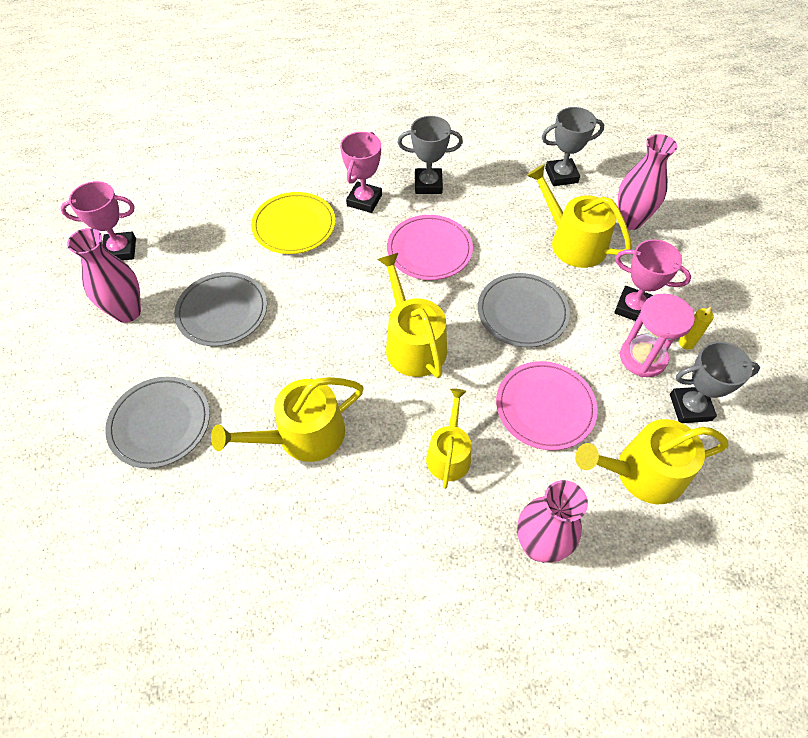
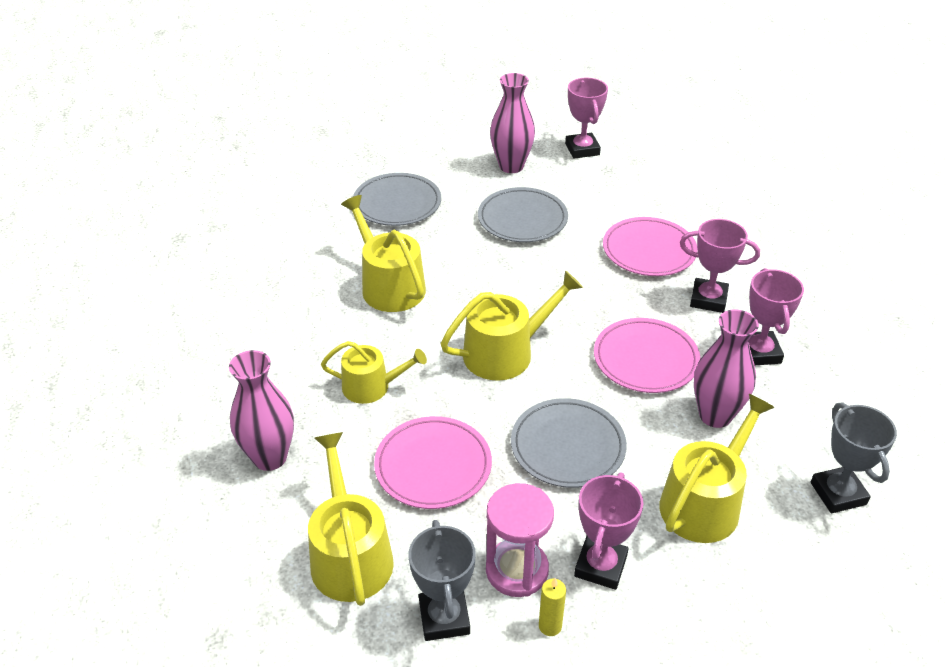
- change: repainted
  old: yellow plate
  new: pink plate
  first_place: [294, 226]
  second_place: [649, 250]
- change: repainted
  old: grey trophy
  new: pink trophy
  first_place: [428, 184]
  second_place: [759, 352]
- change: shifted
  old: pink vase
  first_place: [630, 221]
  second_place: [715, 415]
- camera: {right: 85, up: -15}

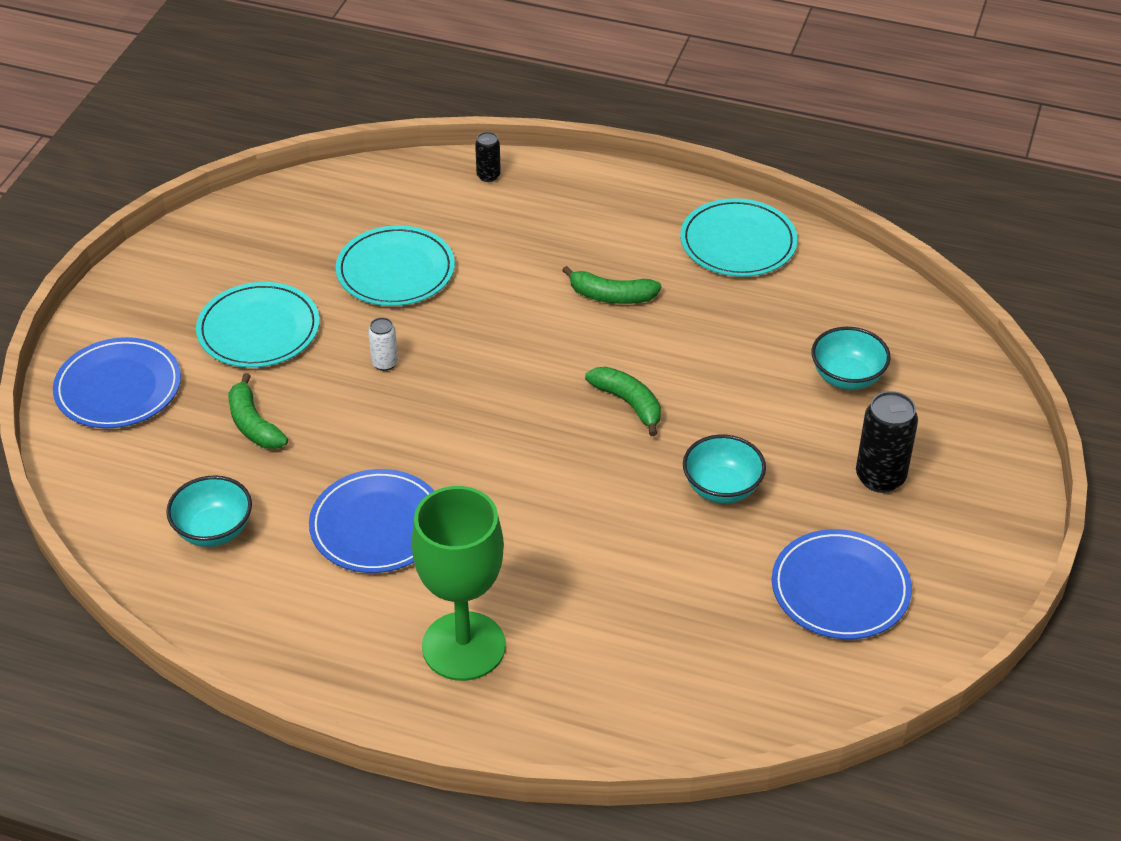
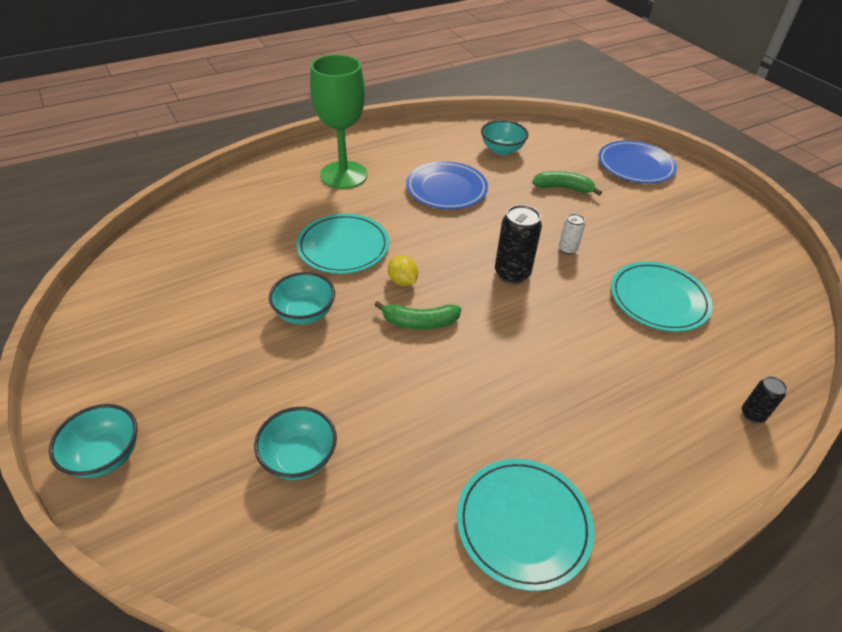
- change: shifted
  old: turquoise plate
  first_place: [258, 329]
  second_place: [343, 246]
- change: gone
  old: green banana
  first_place: [611, 296]
- change: gone
  old: blue plate
  first_place: [840, 588]
- change: shifted
  old: black can
  first_place: [880, 477]
  second_place: [512, 273]
- change: new
  new: turquoise bowl
  second_place: [105, 456]
- change: new
  new: yellow lemon
  second_place: [402, 281]
- camera: {right: 130, up: 0}

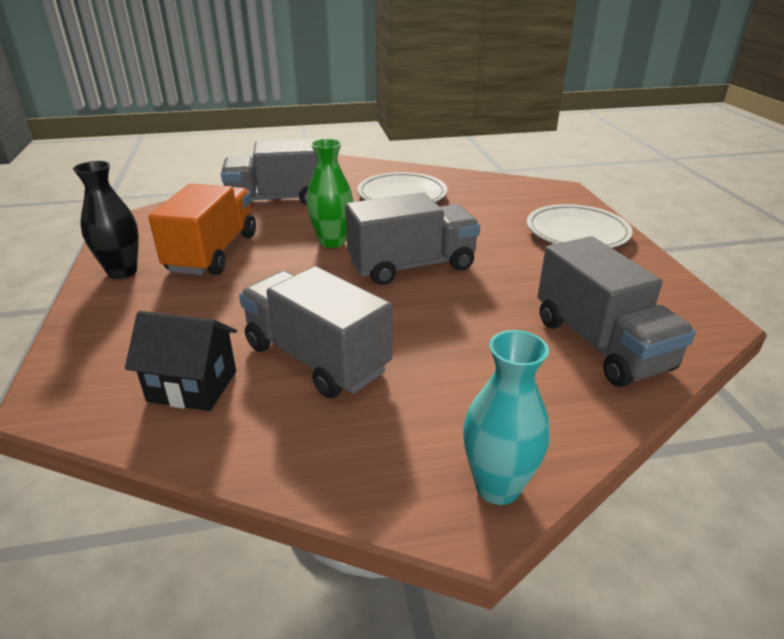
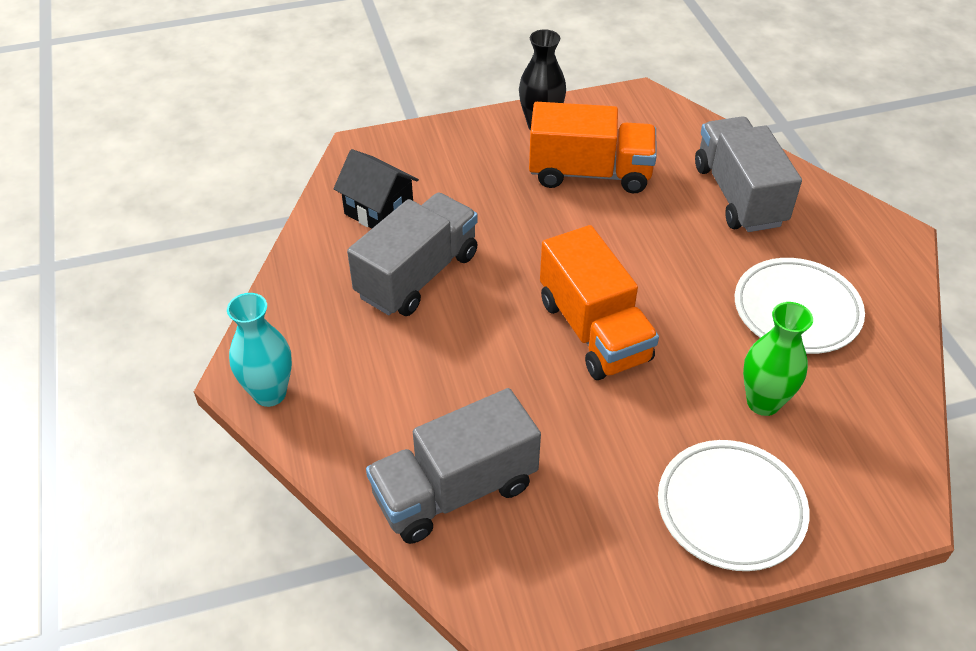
- change: rotated
  old: black house
  first_place: [192, 386]
  second_place: [379, 211]
  degrees: -60
- change: shifted
  old: green vase
  first_place: [332, 242]
  second_place: [763, 402]
- change: repainted
  old: grey truck
  new: orange truck
  first_place: [412, 266]
  second_place: [594, 330]
- camera: {right: 85, up: 15}

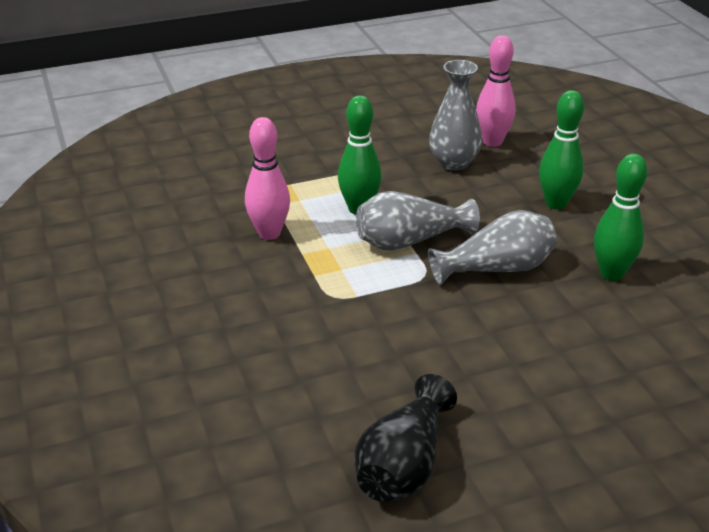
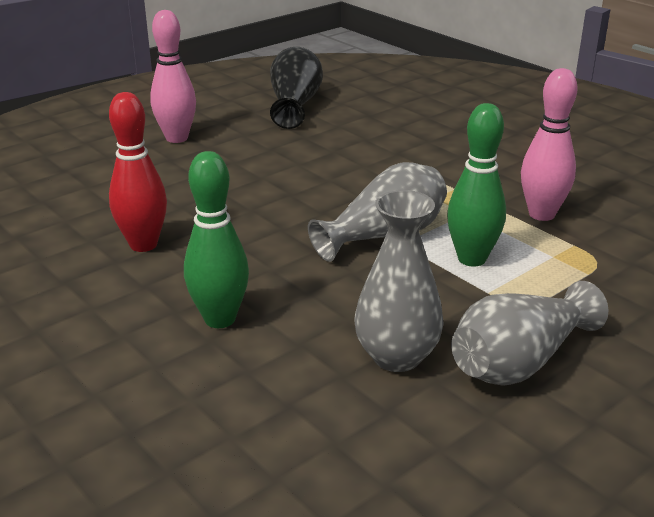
- change: shifted
  old: grey vase
  first_place: [497, 269]
  second_place: [519, 362]
- change: shifted
  old: pink bowling pin
  first_place: [492, 142]
  second_place: [177, 138]
- change: repainted
  old: green bowling pin
  new: red bowling pin
  first_place: [611, 273]
  second_place: [143, 245]
- camera: {right: 160, up: -5}

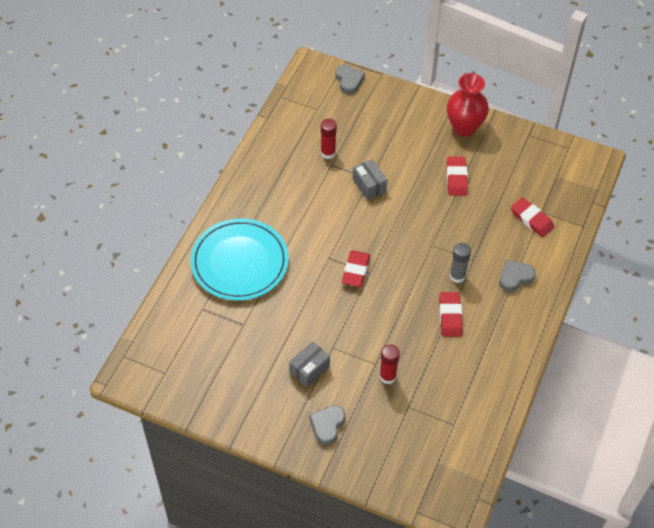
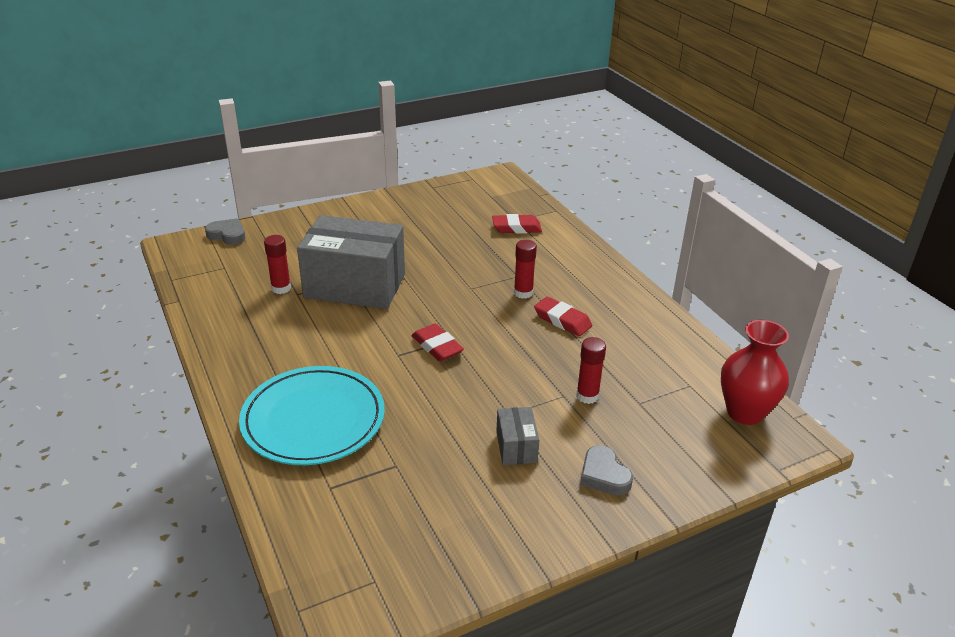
- change: scaled
  old: grey box
  first_place: [369, 185]
  second_place: [355, 286]
  factor: 2.31
- change: shifted
  old: red vase
  first_place: [464, 127]
  second_place: [744, 412]
- change: gone
  old: red eraser
  first_place: [456, 178]
- change: repainted
  old: grey glue stick
  new: red glue stick
  first_place: [457, 276]
  second_place: [523, 293]
- change: gone
  old: grey heart
  first_place: [515, 277]
- camera: {right: -50, up: -20}

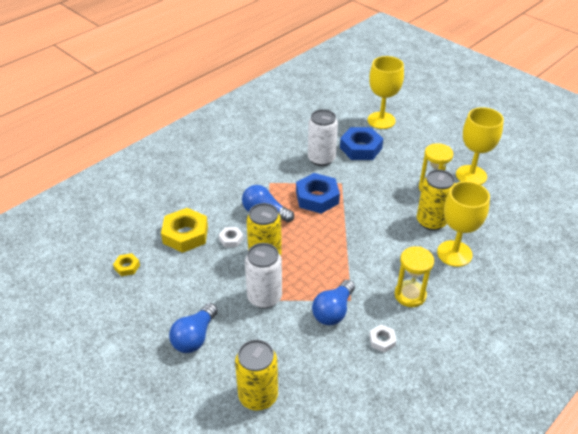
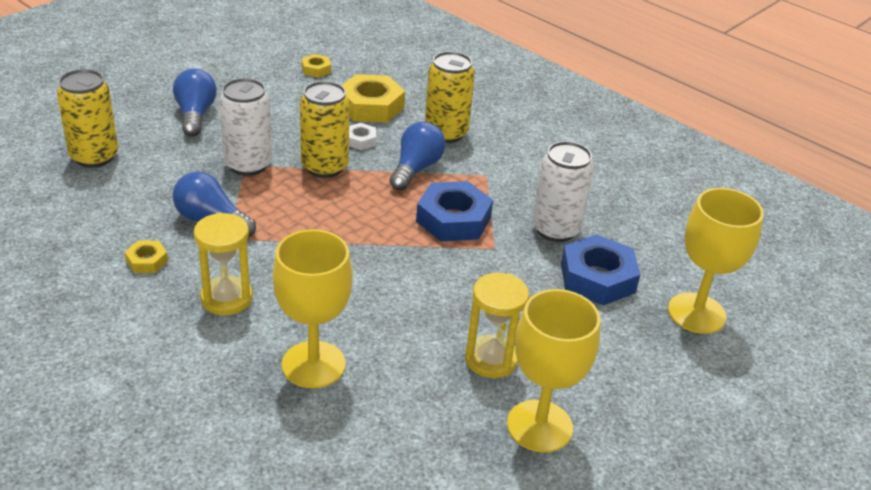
- change: rotated
  old: blue light bulb
  first_place: [195, 337]
  second_place: [195, 115]
  degrees: 60
- change: repainted
  old: white nut
  new: yellow nut
  first_place: [382, 340]
  second_place: [147, 261]
- change: shifted
  old: yellow can
  first_place: [431, 222]
  second_place: [446, 133]
- camera: {right: 85, up: -5}

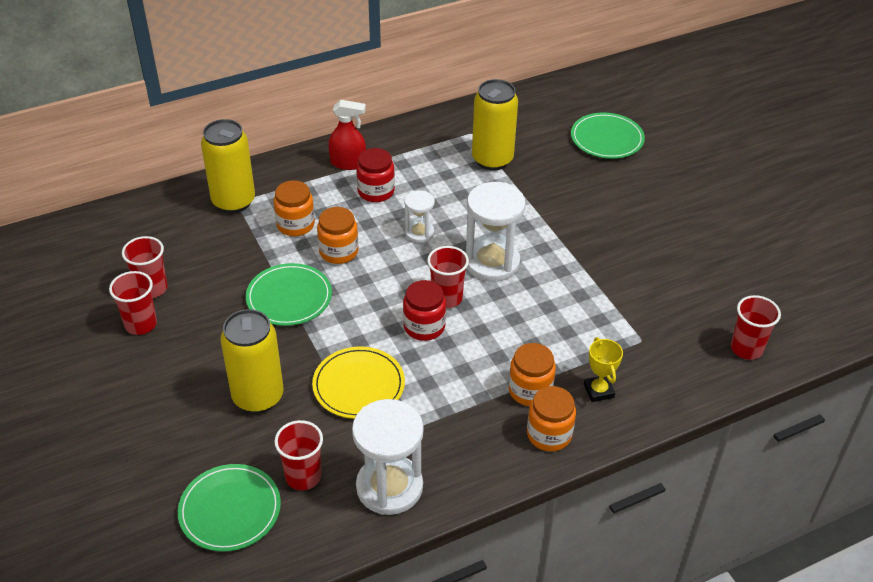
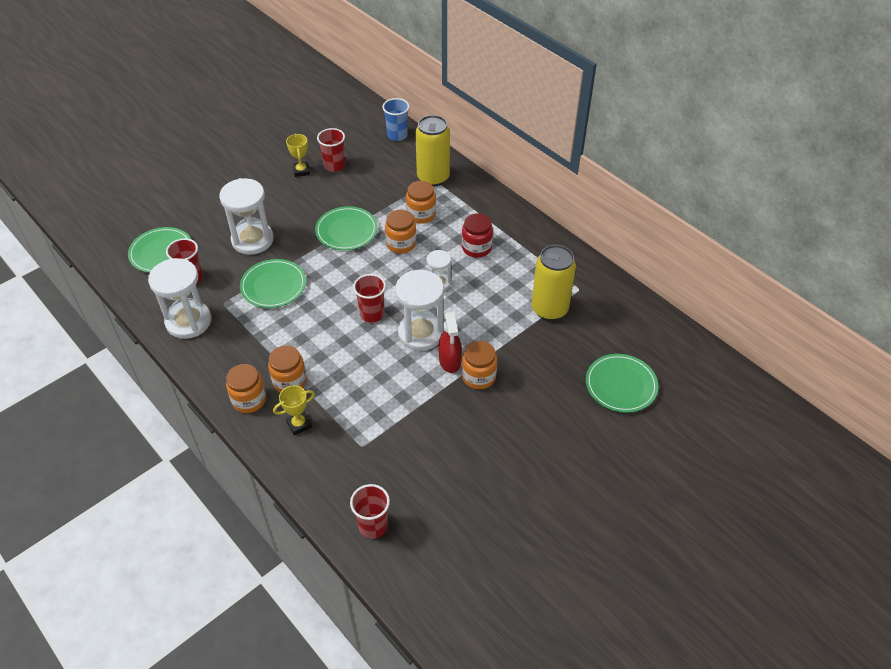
- change: swapped
  old: red cup
  new: yellow trophy
  first_place: [141, 324]
  second_place: [301, 171]
- change: swapped
  old: yellow can
  new: white hourglass
  first_place: [258, 397]
  second_place: [252, 240]
- change: repainted
  old: yellow plate
  new: green plate
  first_place: [358, 385]
  second_place: [273, 285]
- change: shifted
  old: red spray bottle
  first_place: [348, 163]
  second_place: [450, 361]
- change: gone
  old: red jar
  first_place: [424, 326]
- change: new
  new: blue cup
  second_place: [397, 135]
- change: new
  new: orange jar
  second_place: [478, 376]
- camera: {right: 75, up: 5}

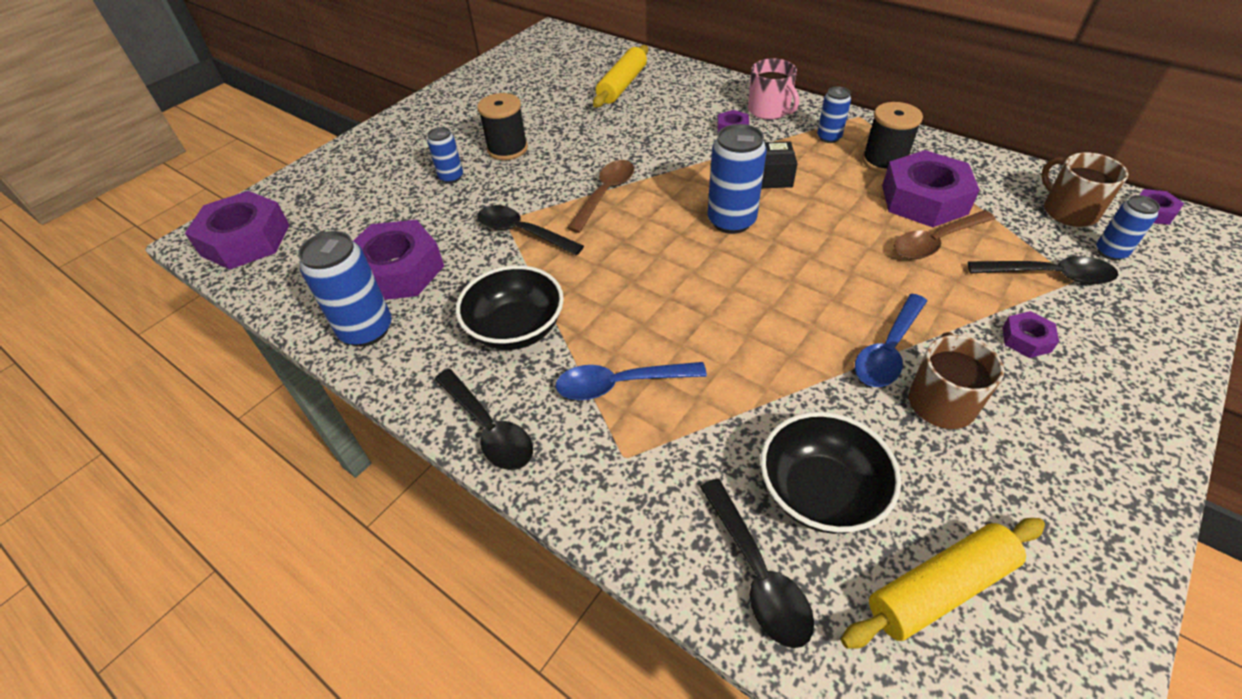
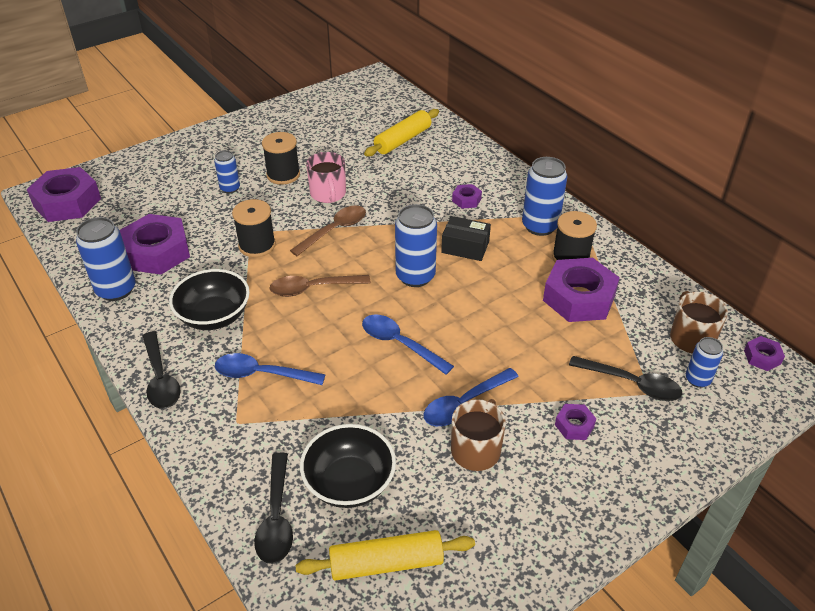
- change: swapped
  old: black spoon
  new: black spool
  first_place: [522, 232]
  second_place: [257, 245]
- change: shifted
  old: pink mug
  first_place: [769, 110]
  second_place: [328, 194]
- change: scaled
  old: blue can
  first_place: [829, 137]
  second_place: [540, 226]
  factor: 1.73
- change: shifted
  old: brown spoon
  first_place: [935, 242]
  second_place: [313, 288]
- change: new
  new: blue spoon
  second_place: [399, 344]
- camera: {right: 15, up: -5}

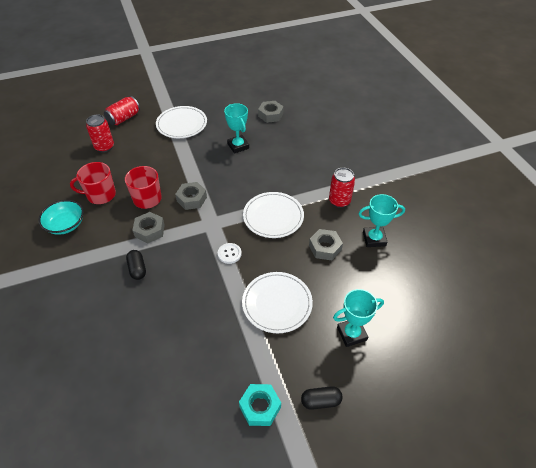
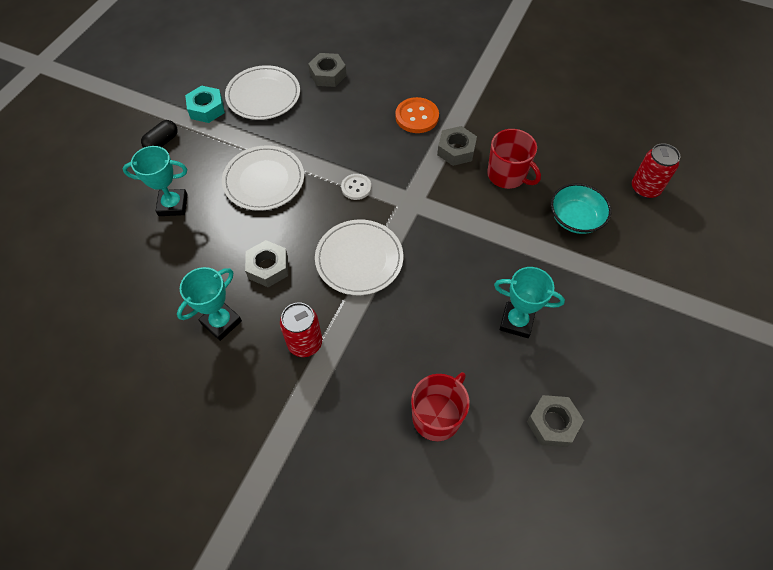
- change: shifted
  old: turquoise bowl
  first_place: [65, 225]
  second_place: [575, 218]
- change: shifted
  old: red mug
  first_place: [100, 195]
  second_place: [437, 416]
- change: gone
  old: red can
  first_place: [124, 118]
- change: swapped
  old: black capsule
  new: orange button
  first_place: [137, 269]
  second_place: [417, 117]
- change: shifted
  old: white plate
  first_place: [182, 124]
  second_place: [263, 95]
- change: shifted
  old: grey nut
  first_place: [191, 199]
  second_place: [328, 74]
- change: rotated
  old: turquoise trophy
  first_place: [351, 333]
  second_place: [173, 205]
  degrees: 60
- camera: {right: 135, up: 10}

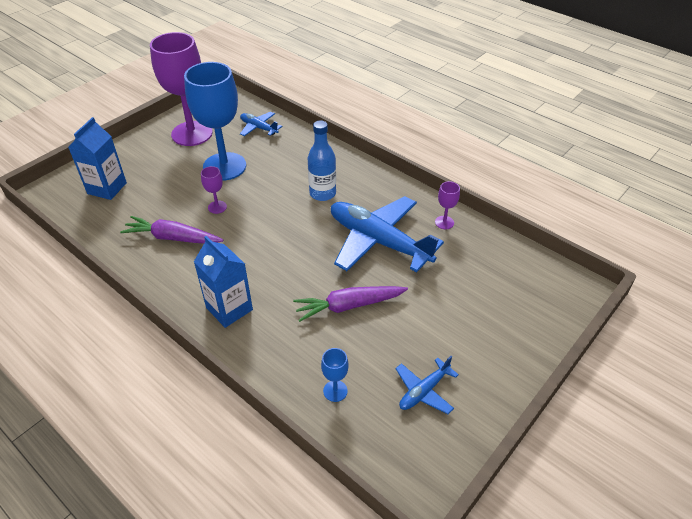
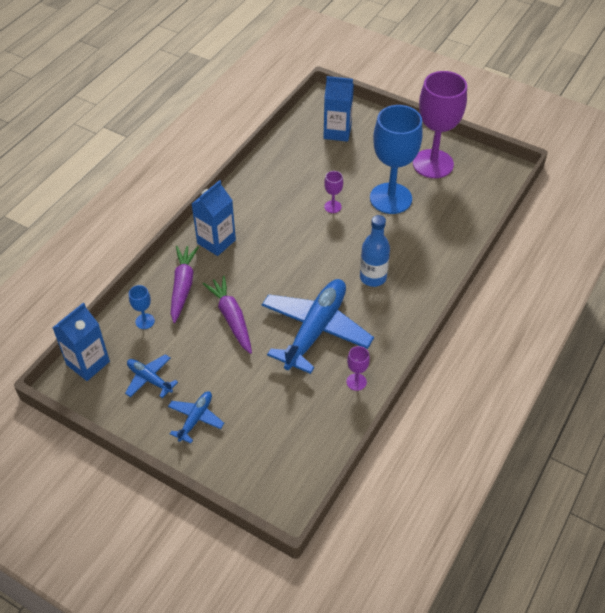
- change: shifted
  old: purple carrot
  first_place: [172, 238]
  second_place: [183, 286]
- change: shifted
  old: blue plane
  first_place: [259, 128]
  second_place: [196, 419]
- change: new
  new: blue carton
  second_place: [88, 363]
- camera: {right: 80, up: 5}

